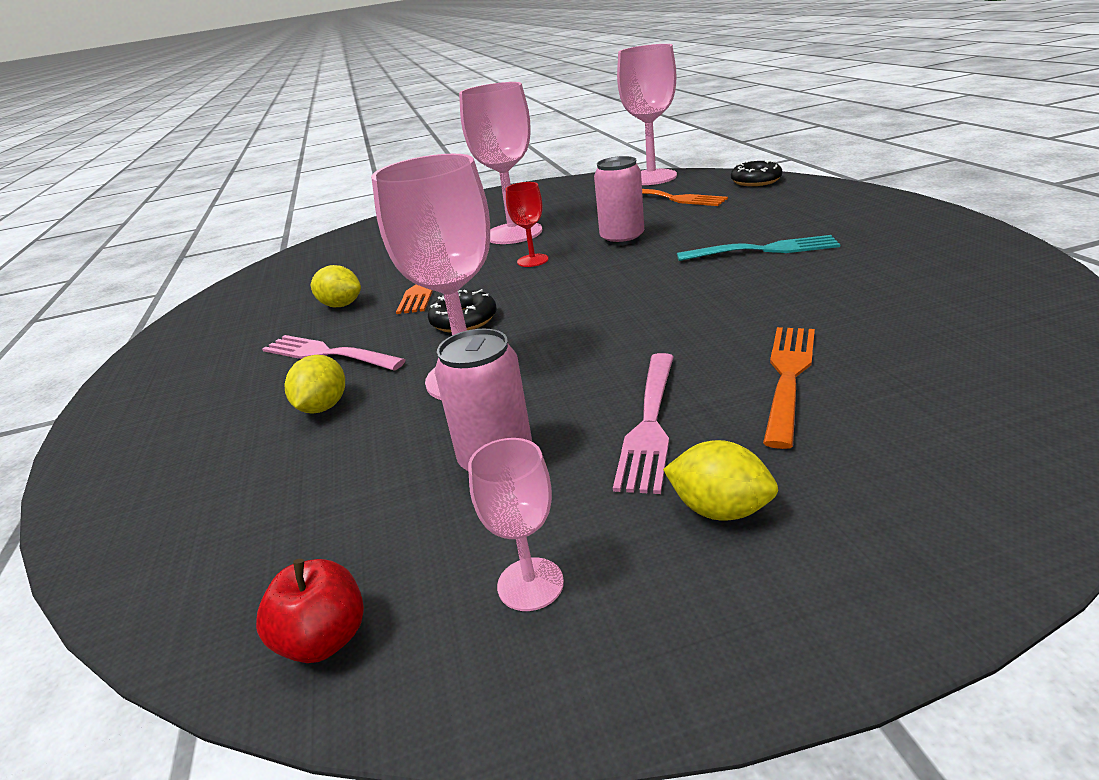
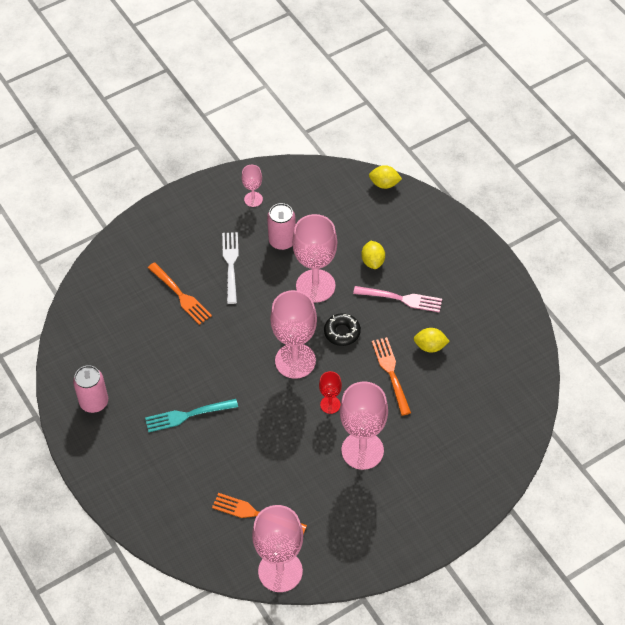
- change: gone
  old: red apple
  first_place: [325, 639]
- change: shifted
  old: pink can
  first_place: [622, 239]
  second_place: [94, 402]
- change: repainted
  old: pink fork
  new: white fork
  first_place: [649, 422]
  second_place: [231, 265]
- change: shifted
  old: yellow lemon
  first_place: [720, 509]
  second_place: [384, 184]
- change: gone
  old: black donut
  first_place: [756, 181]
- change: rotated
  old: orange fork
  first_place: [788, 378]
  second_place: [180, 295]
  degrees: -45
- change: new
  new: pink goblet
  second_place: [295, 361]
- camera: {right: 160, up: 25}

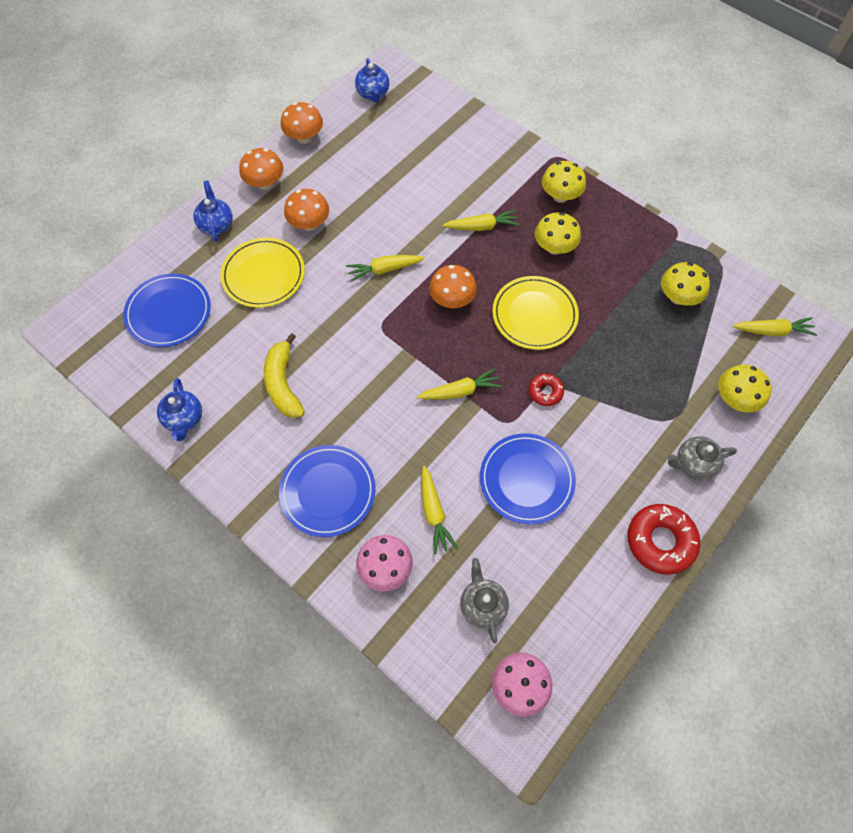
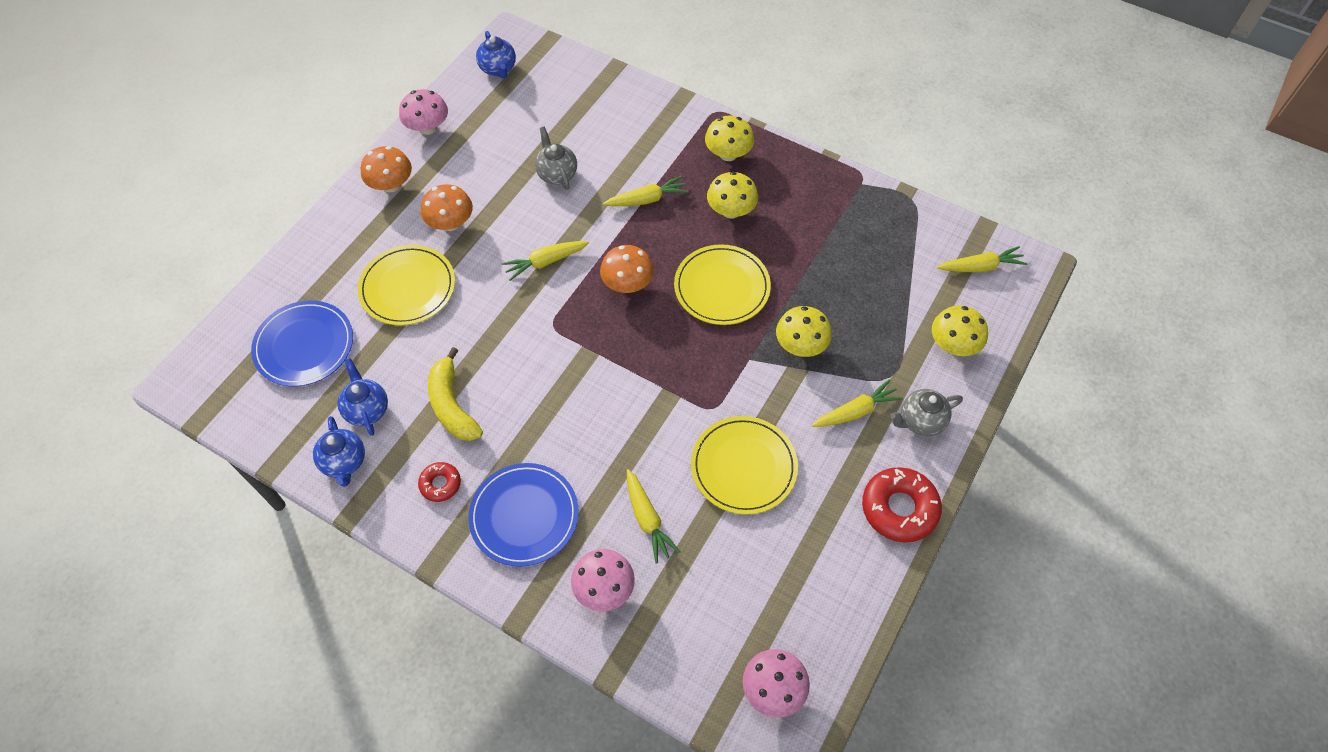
- change: shifted
  old: blue teapot
  first_place: [216, 225]
  second_place: [367, 409]
- change: repainted
  old: orange mushroom
  new: pink mushroom
  first_place: [304, 137]
  second_place: [428, 128]
- change: shifted
  old: yellow carrot
  first_place: [460, 391]
  second_place: [855, 411]
- change: shifted
  old: grey teapot
  first_place: [482, 605]
  second_place: [557, 174]
- change: repainted
  old: blue plate
  new: yellow plate
  first_place: [526, 479]
  second_place: [743, 466]
- change: shifted
  old: red donut
  first_place: [545, 392]
  second_place: [440, 484]
- change: shifted
  old: yellow mushroom
  first_place: [678, 297]
  second_place: [800, 345]
- camera: {right: -10, up: -5}

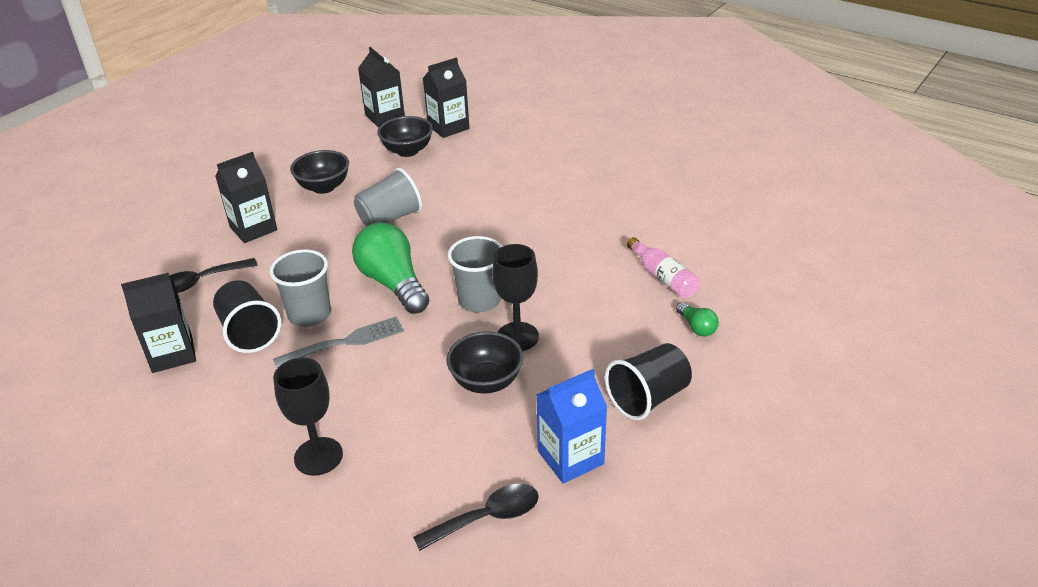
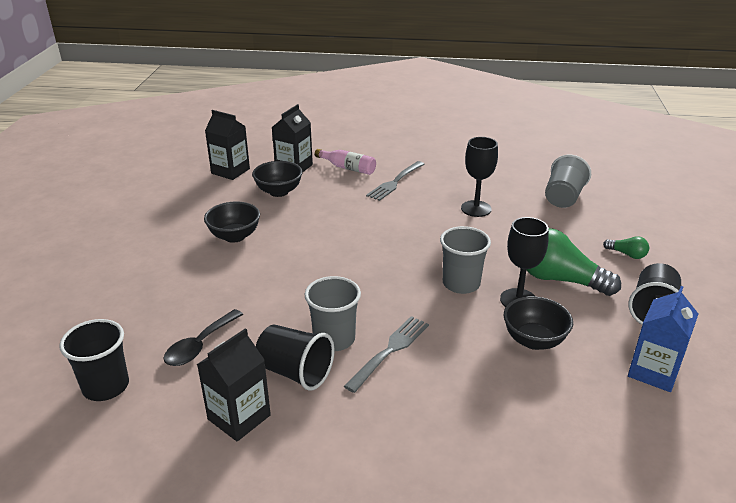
- change: gone
  old: black carton
  first_place: [253, 228]
- change: shifted
  old: black goblet
  first_place: [318, 456]
  second_place: [476, 209]
- change: shifted
  old: green light bulb
  first_place: [393, 283]
  second_place: [560, 279]
- change: shifted
  old: grey cup
  first_place: [390, 218]
  second_place: [563, 198]
- change: gone
  old: black spoon
  first_place: [487, 518]
- change: shifted
  old: pink bottle
  first_place: [663, 277]
  second_place: [348, 168]
- change: new
  new: black cup
  second_place: [106, 386]
- change: new
  new: grey fork
  second_place: [395, 182]
- camera: {right: -30, up: -5}

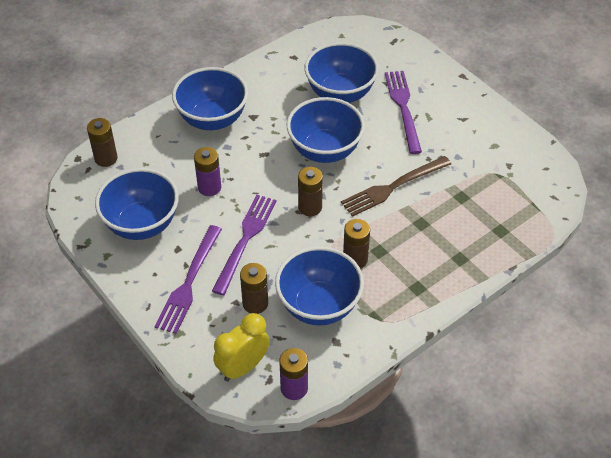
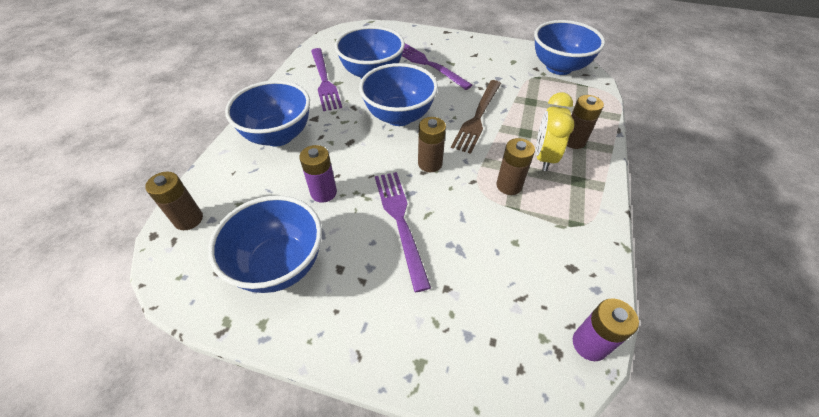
- change: shifted
  old: purple fork
  first_place: [189, 282]
  second_place: [324, 81]
- change: shifted
  old: yellow clock
  first_place: [243, 367]
  second_place: [544, 157]
- change: shifted
  old: brown battery
  first_place: [255, 303]
  second_place: [573, 141]
- change: shifted
  old: blue bowl
  first_place: [319, 306]
  second_place: [559, 67]
- camera: {right: -35, up: 0}

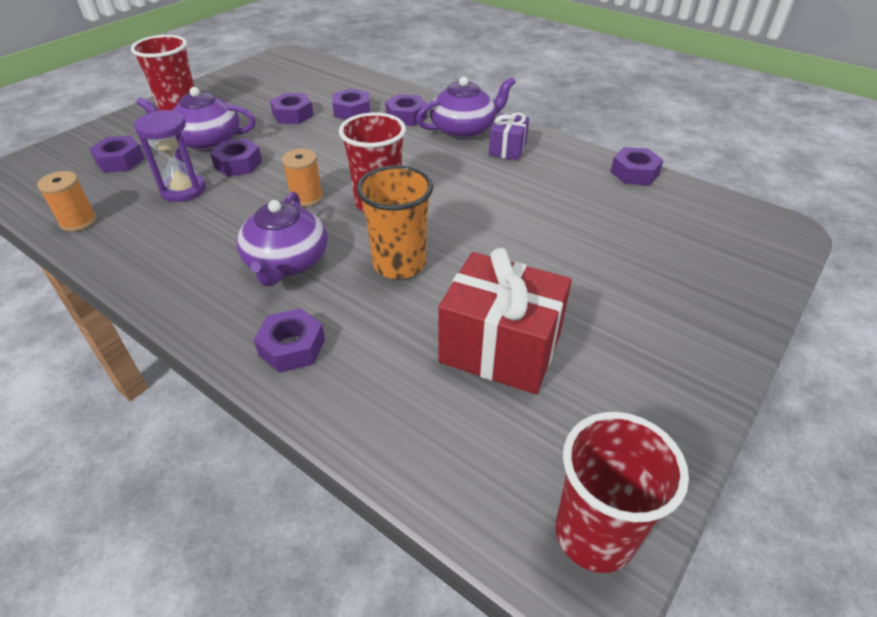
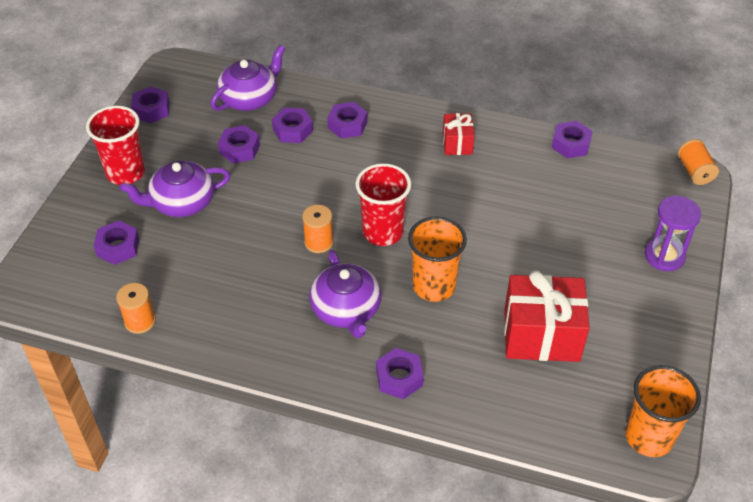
- change: shifted
  old: purple hourglass
  first_place: [183, 190]
  second_place: [664, 256]
- change: shifted
  old: purple nut
  first_place: [238, 164]
  second_place: [151, 110]
- change: shifted
  old: purple teapot
  first_place: [464, 129]
  second_place: [250, 98]
- change: repainted
  old: purple gift
  new: red gift
  first_place: [507, 149]
  second_place: [457, 143]
- change: repainted
  old: red cup
  new: orange cup
  first_place: [594, 534]
  second_place: [649, 437]
- change: new
  new: orange spool
  second_place: [694, 171]
- camera: {right: -20, up: 5}

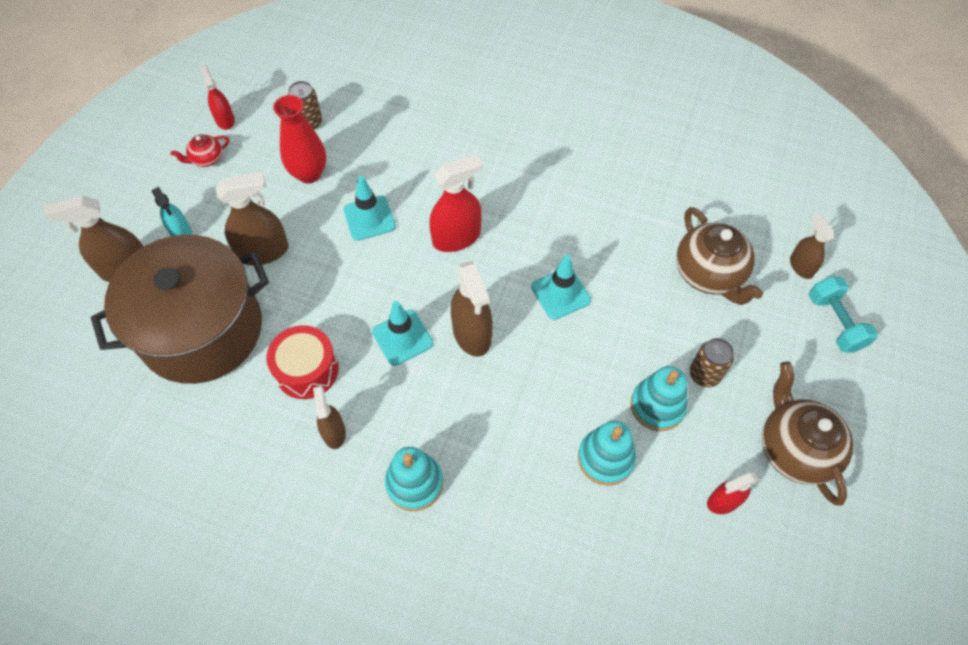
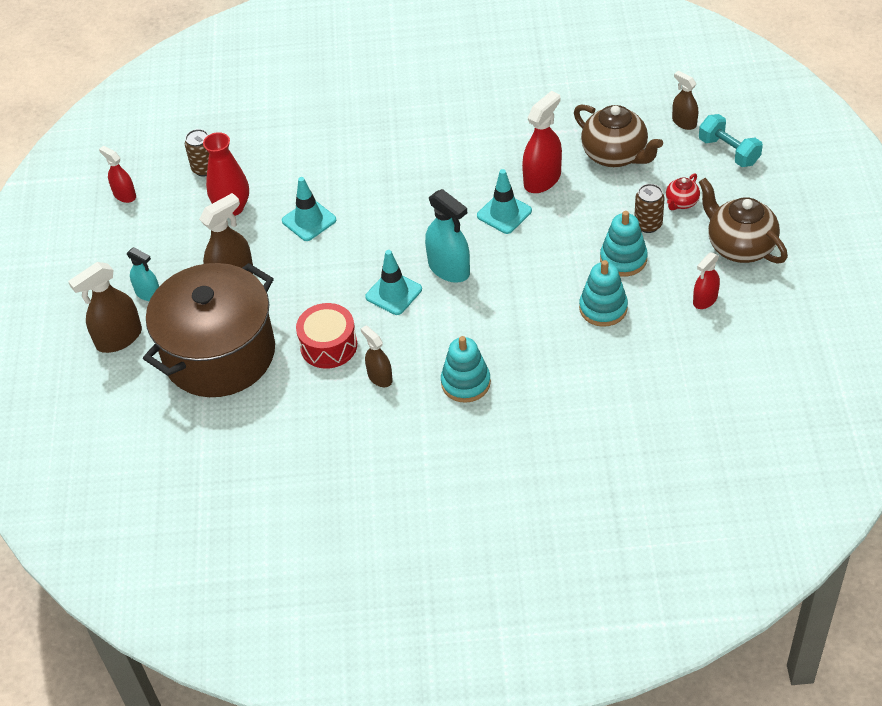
- change: shifted
  old: red teapot
  first_place: [207, 159]
  second_place: [681, 202]
- change: shifted
  old: red spray bottle
  first_place: [456, 237]
  second_place: [542, 179]
- change: repainted
  old: brown spray bottle
  new: turquoise spray bottle
  first_place: [472, 334]
  second_place: [449, 269]
- camera: {right: -20, up: -10}

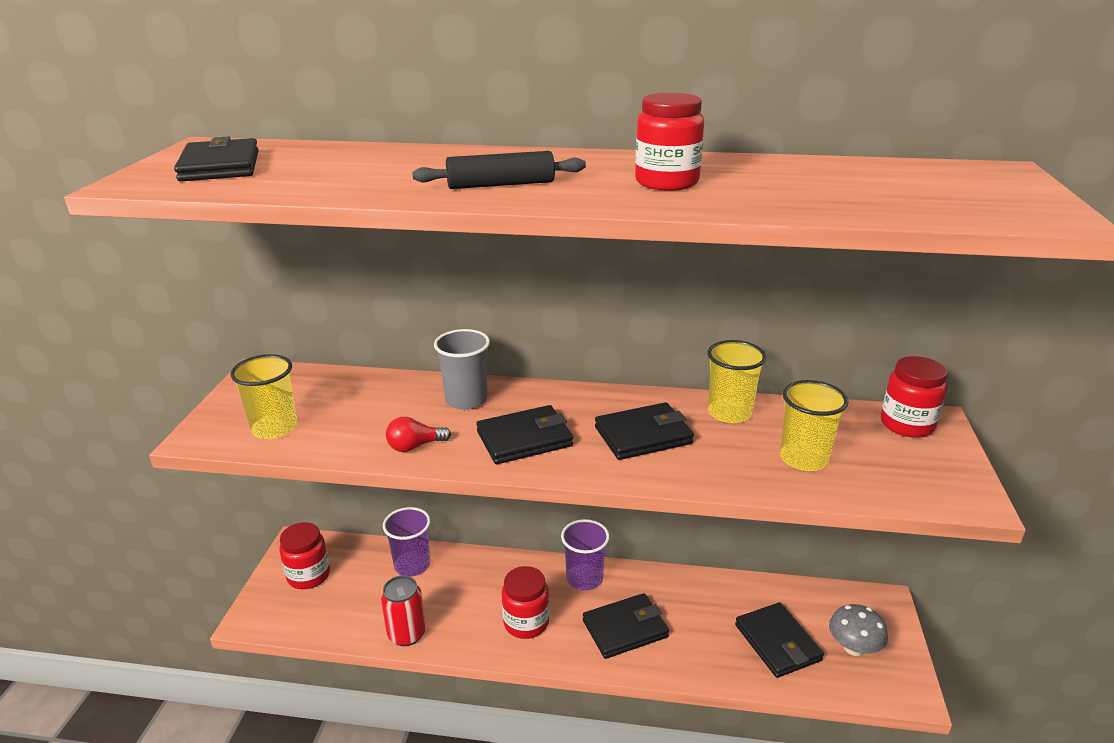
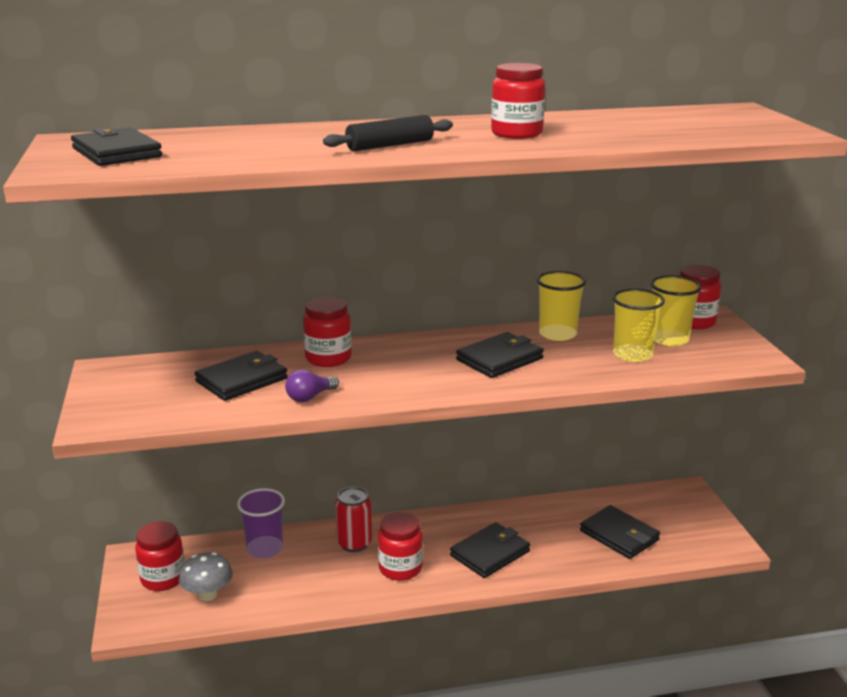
- change: shifted
  old: yellow cup
  first_place: [275, 428]
  second_place: [669, 339]
- change: shifted
  old: red can
  first_place: [407, 634]
  second_place: [354, 543]
- change: repainted
  old: red light bulb
  new: purple light bulb
  first_place: [415, 446]
  second_place: [310, 397]
- change: swapped
  old: grey cup
  new: red jar
  first_place: [466, 400]
  second_place: [328, 358]
- change: shifted
  old: black wallet
  first_place: [525, 439]
  second_place: [242, 380]
- change: gone
  old: purple cup
  first_place: [584, 578]
- change: shifted
  old: grey mushroom
  first_place: [853, 648]
  second_place: [208, 594]
- camera: {right: -20, up: -5}

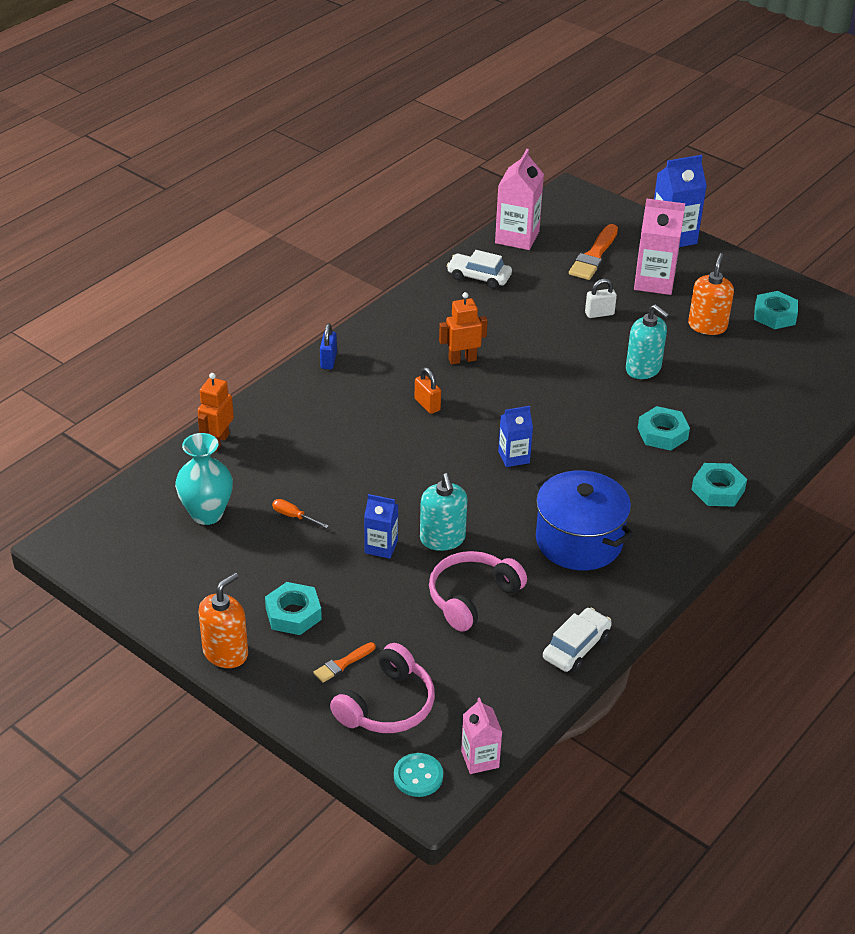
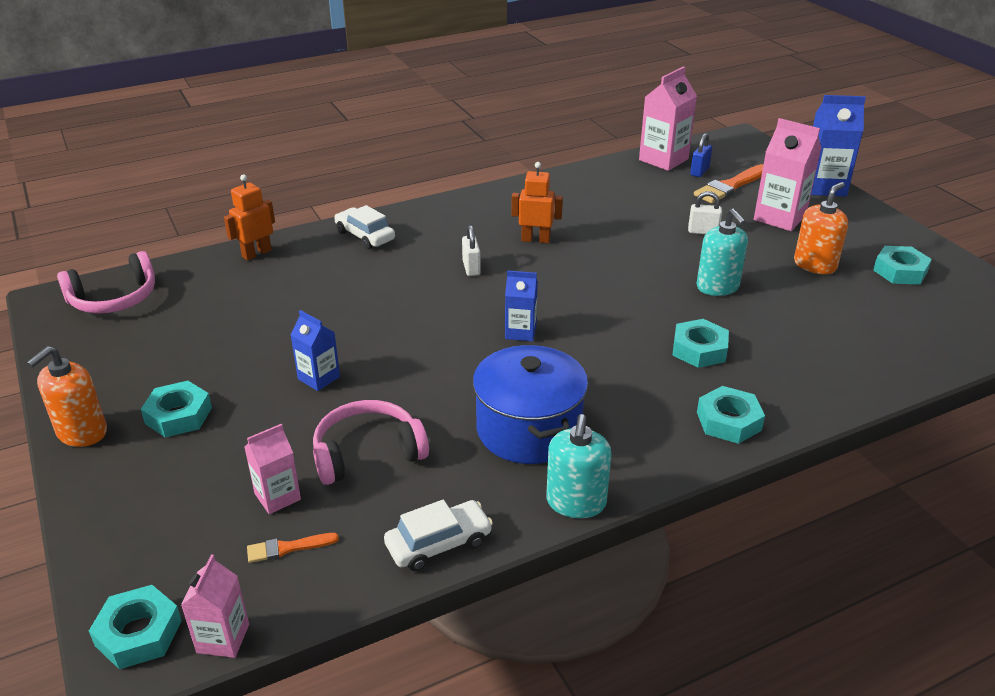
- change: gone
  old: turquoise vase
  first_place: [207, 514]
- change: rotated
  old: orange soap dispenser
  first_place: [225, 653]
  second_place: [82, 432]
  degrees: 150
- change: gone
  old: orange screwdriver
  first_place: [294, 516]
- change: shifted
  old: orange brush
  first_place: [343, 663]
  second_place: [288, 548]
- change: shifted
  old: blue padlock
  first_place: [328, 361]
  second_place: [699, 171]
- change: shifted
  old: pink headphones
  first_place: [387, 705]
  second_place: [114, 298]
- change: swapped
  old: turquoise button
  new: turquoise nut
  first_place: [418, 776]
  second_place: [139, 633]
- change: repainted
  old: orange padlock
  new: white padlock
  first_place: [427, 405]
  second_place: [471, 268]
- change: shifted
  old: turquoise soap dispenser
  first_place: [442, 539]
  second_place: [576, 502]
- change: shifted
  old: white car
  first_place: [479, 277]
  second_place: [365, 236]
- change: new
  new: pink carton
  second_place: [277, 497]
- camera: {right: 25, up: -5}

